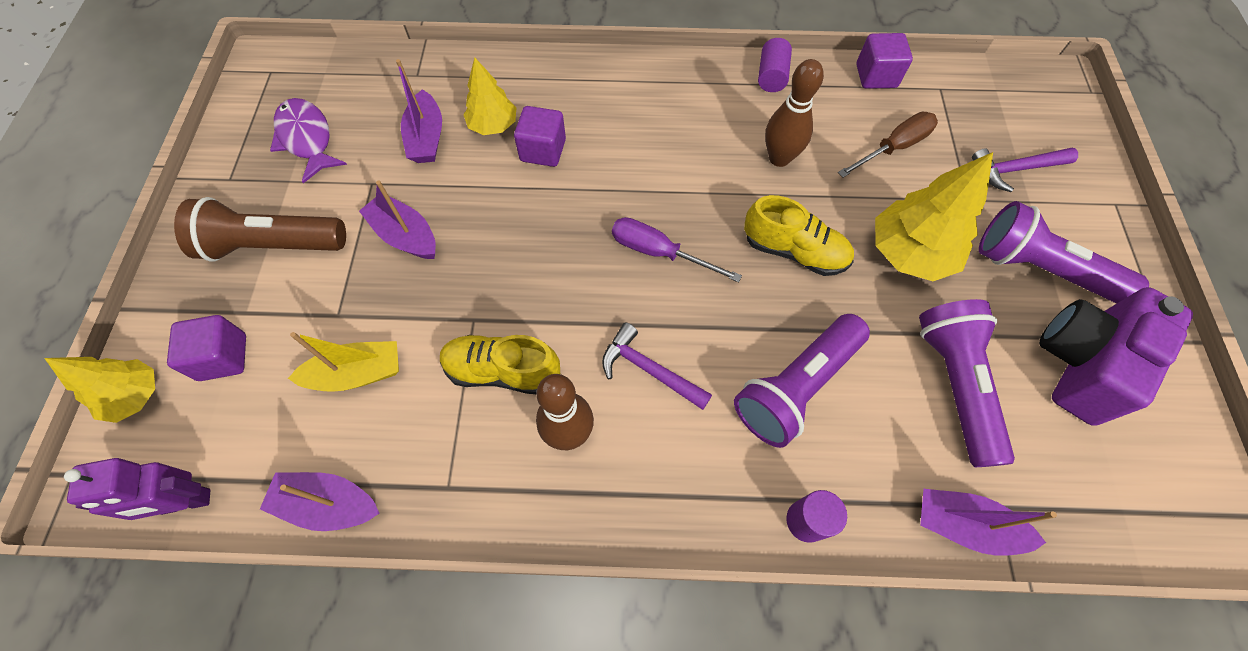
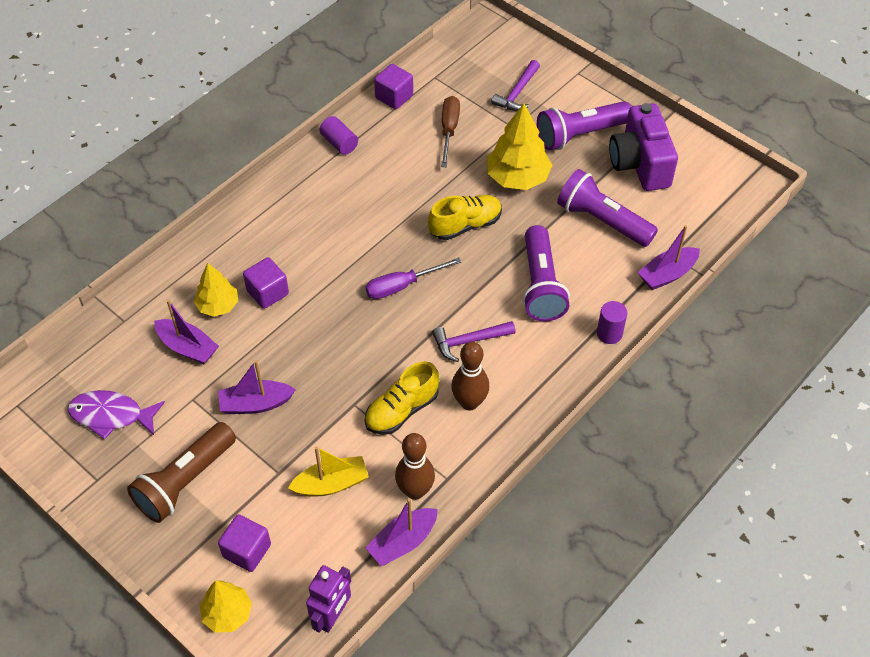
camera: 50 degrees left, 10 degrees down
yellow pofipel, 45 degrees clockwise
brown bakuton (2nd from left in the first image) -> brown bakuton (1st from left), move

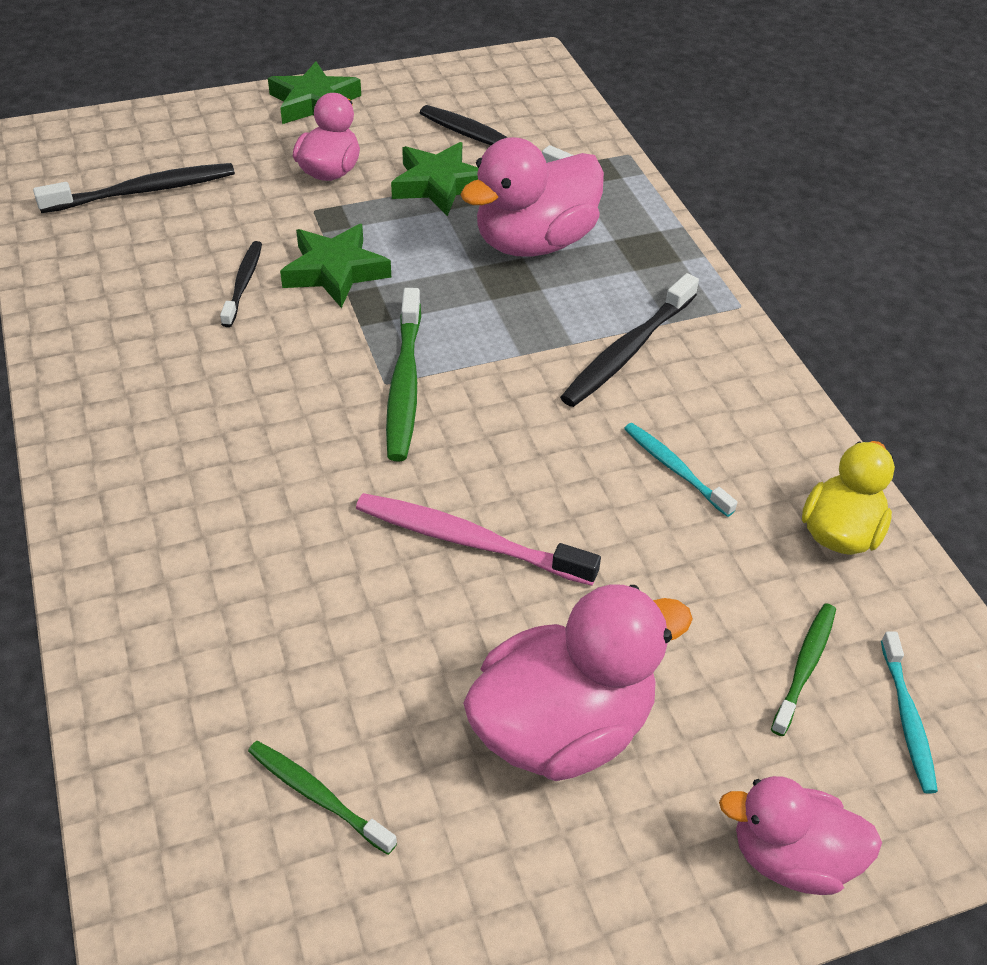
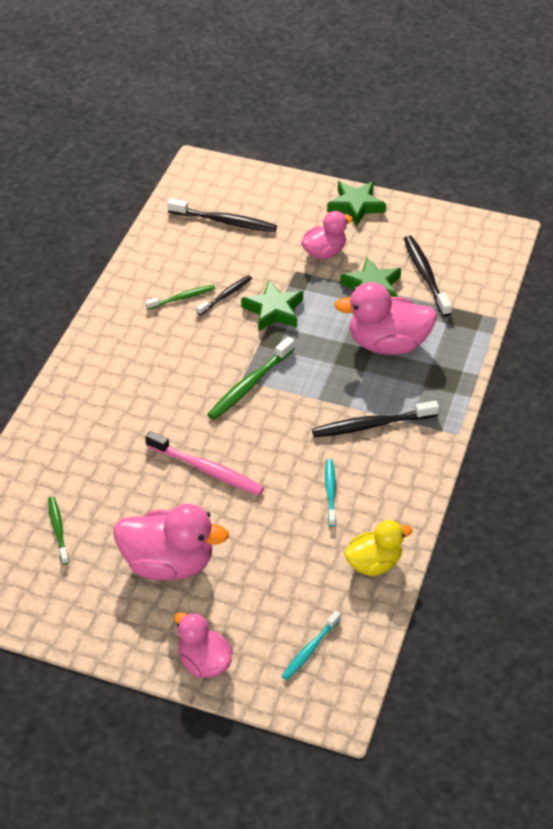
camera: 40 degrees right, 0 degrees up
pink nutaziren, 150 degrees clockwise
green nutaziren (3rd from left in the first image) -> green nutaziren (2nd from left), move

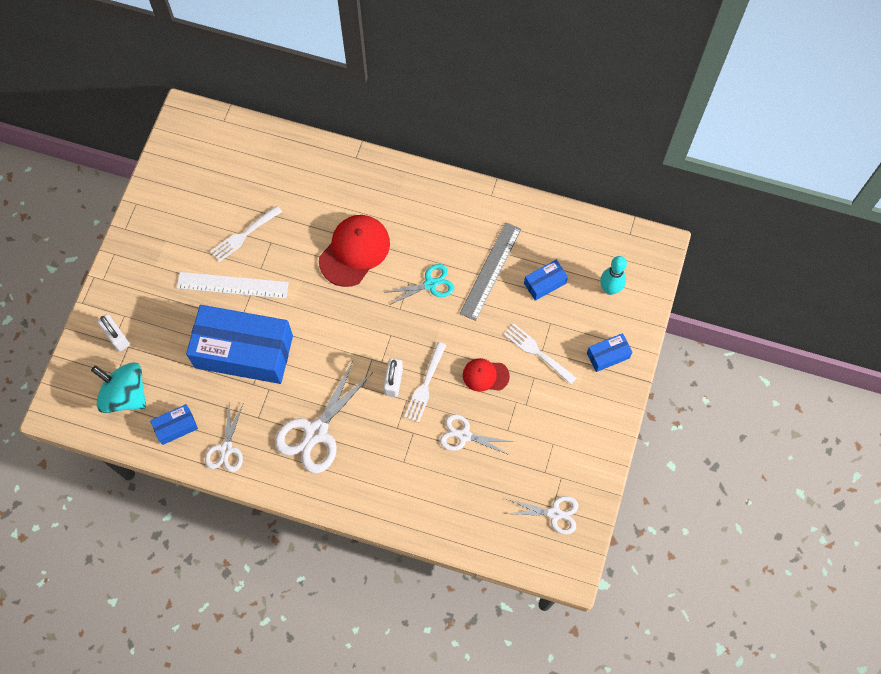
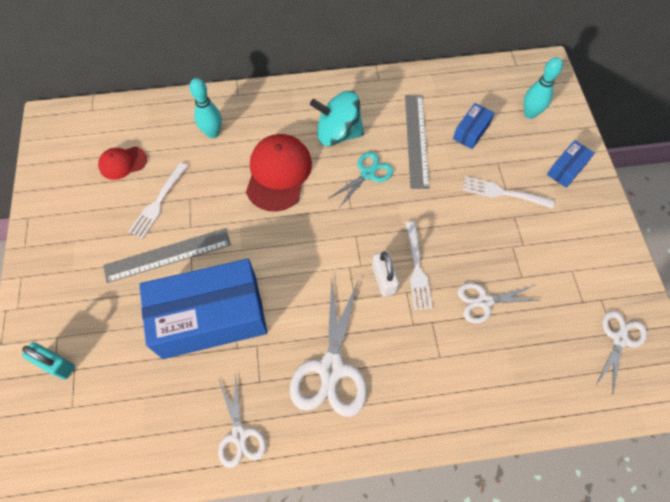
camera: 25 degrees left, 5 degrees down
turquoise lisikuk, move
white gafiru (1st from left) -> turquoise gafiru
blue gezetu (1st from left) -> none
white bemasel -> grey bemasel (1st from left)
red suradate (2nd from left in the first image) -> red suradate (1st from left), move
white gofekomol (4th from left), 45 degrees counterclockwise
none -> turquoise bakuton (1st from left)

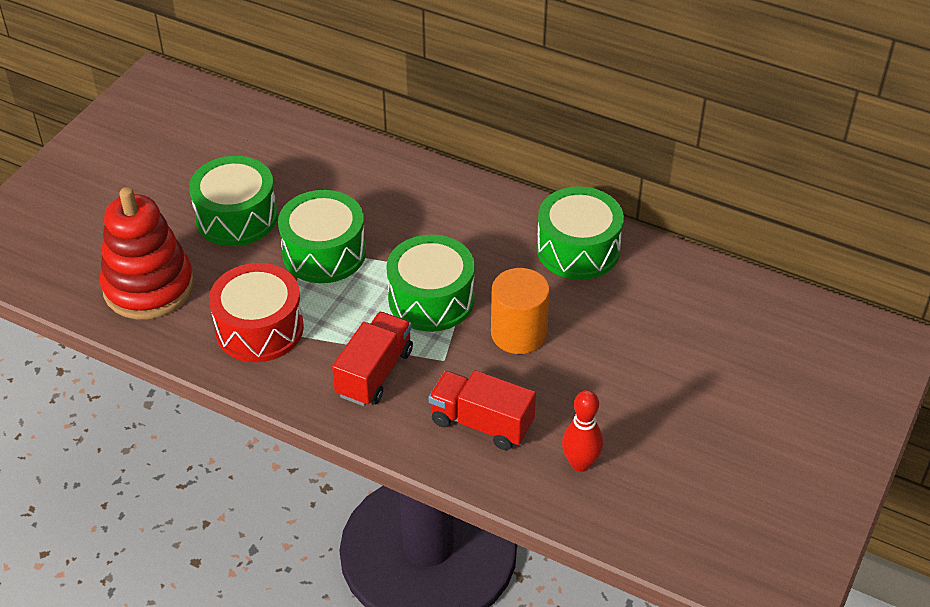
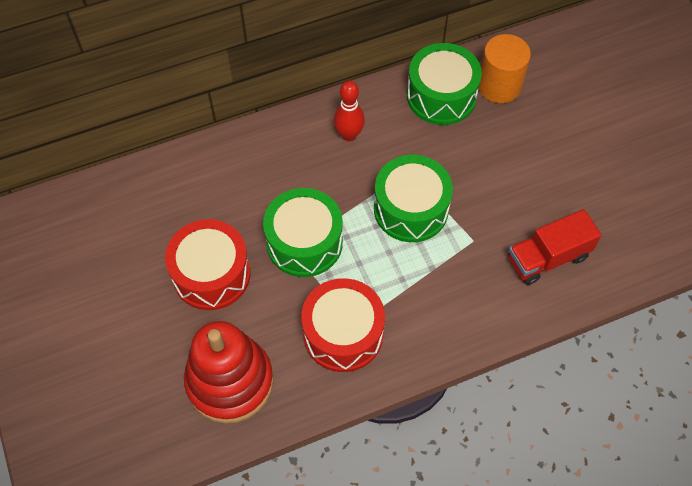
camera: 50 degrees left, 15 degrees up
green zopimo (1st from left) -> red zopimo (1st from left)
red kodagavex (1st from left) -> none
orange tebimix, move
red bakuton, move

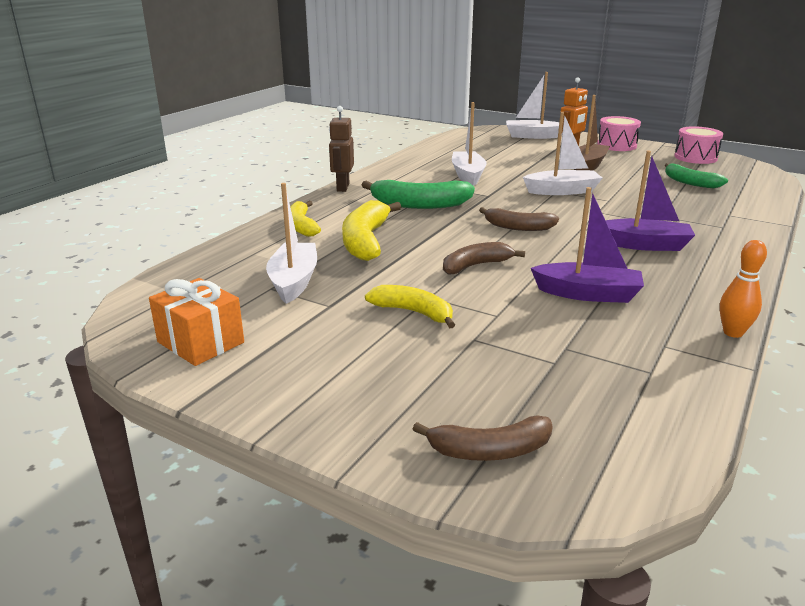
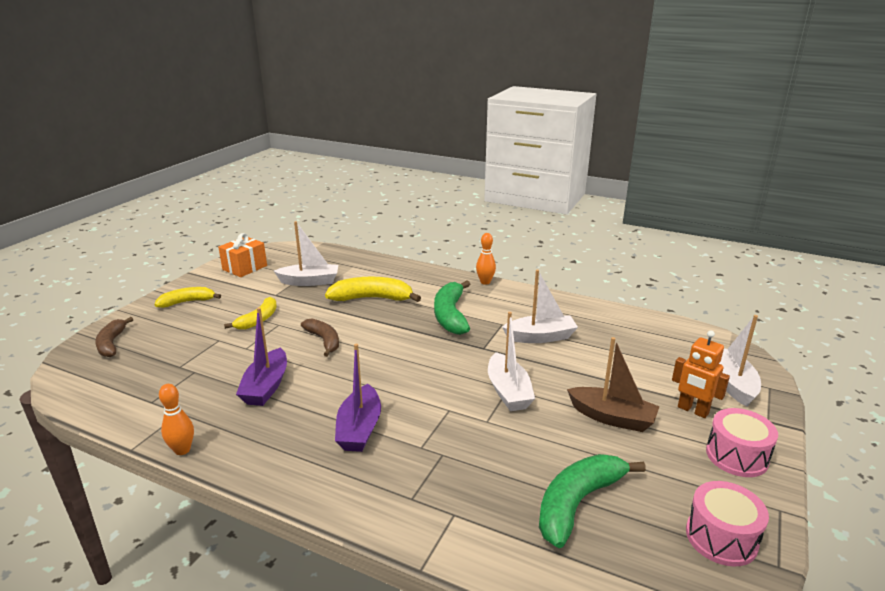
camera: 85 degrees right, 0 degrees up
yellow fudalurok (1st from left), move
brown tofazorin -> orange bakuton (2nd from left)
brown fudalurok (3rd from left) -> none
green fudalurok (2nd from left), x1.54

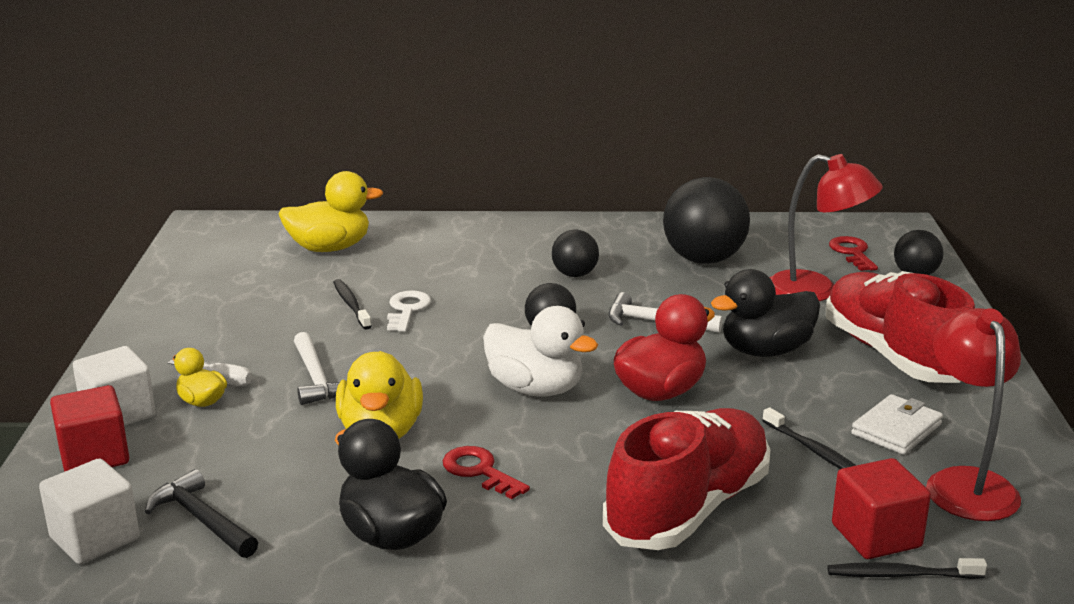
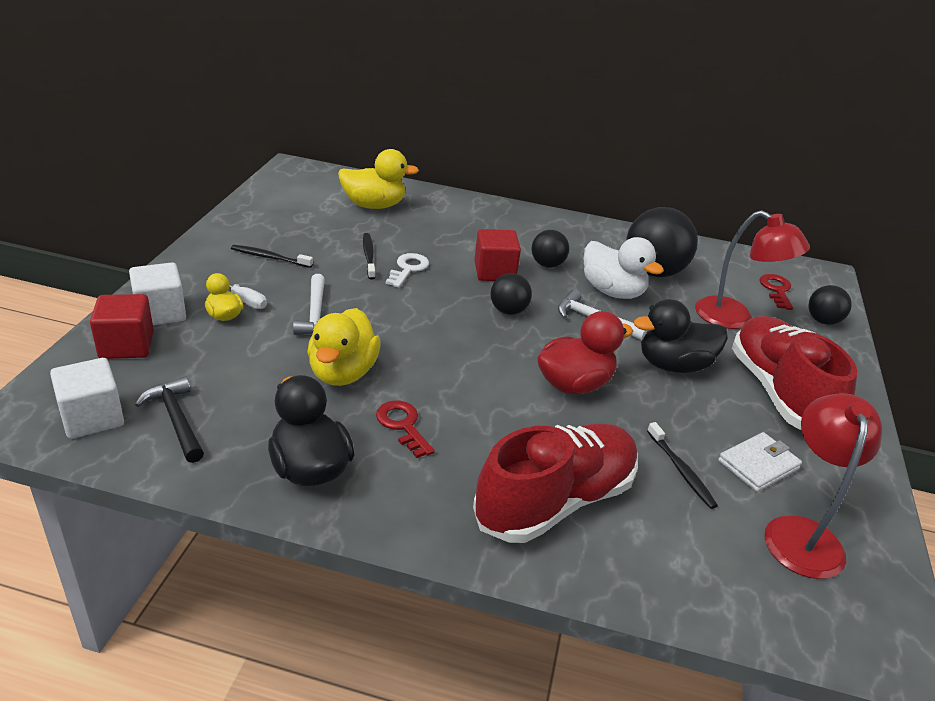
camera: 10 degrees right, 10 degrees up
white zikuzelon, move
black nutaziren (3rd from left in the first image) -> black nutaziren (1st from left), move
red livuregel (2nd from left), move

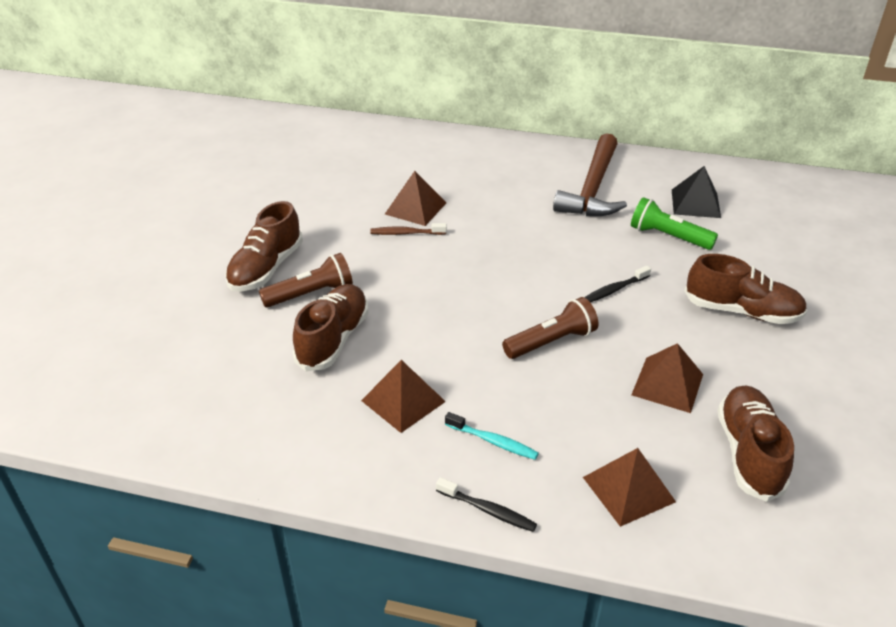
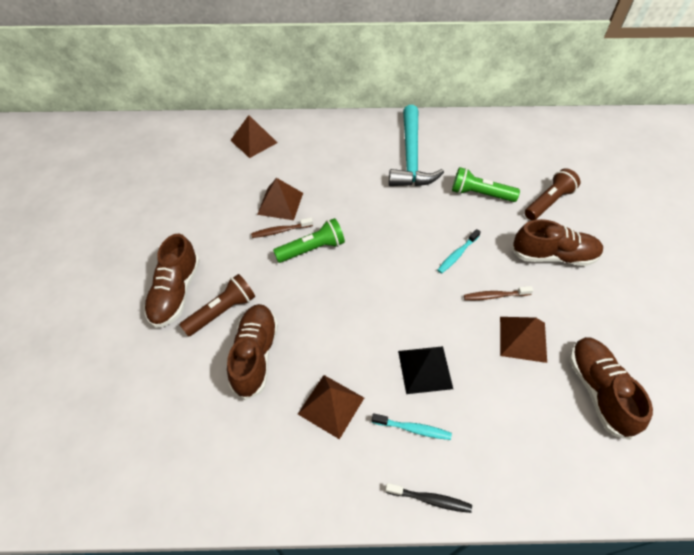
camera: 15 degrees left, 15 degrees up
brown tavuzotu (2nd from left), move
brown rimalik -> turquoise rimalik
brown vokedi (3rd from left in the first image) -> brown vokedi (1st from left), move
black nutaziren (2nd from left) -> turquoise nutaziren (2nd from left)
black vokedi, move
none -> green tavuzotu (1st from left)
none -> brown nutaziren (2nd from left)

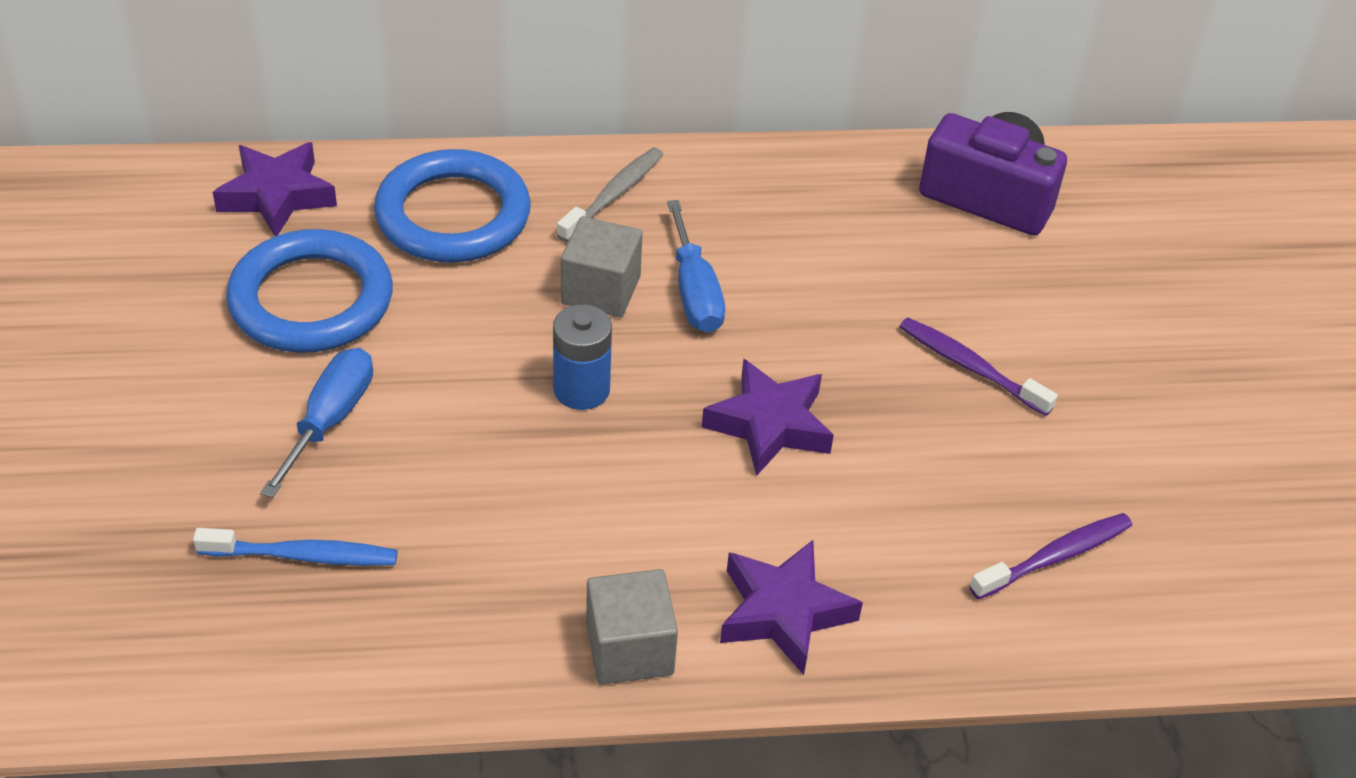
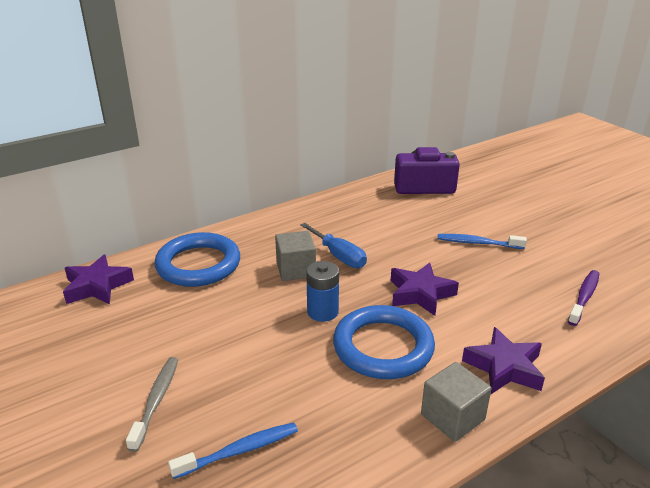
camera: 25 degrees left, 15 degrees down
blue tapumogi (1st from left in the first image) -> blue tapumogi (2nd from left), move
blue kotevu (1st from left) -> none
grey nutaziren, move
purple nutaziren (1st from left) -> blue nutaziren (2nd from left)

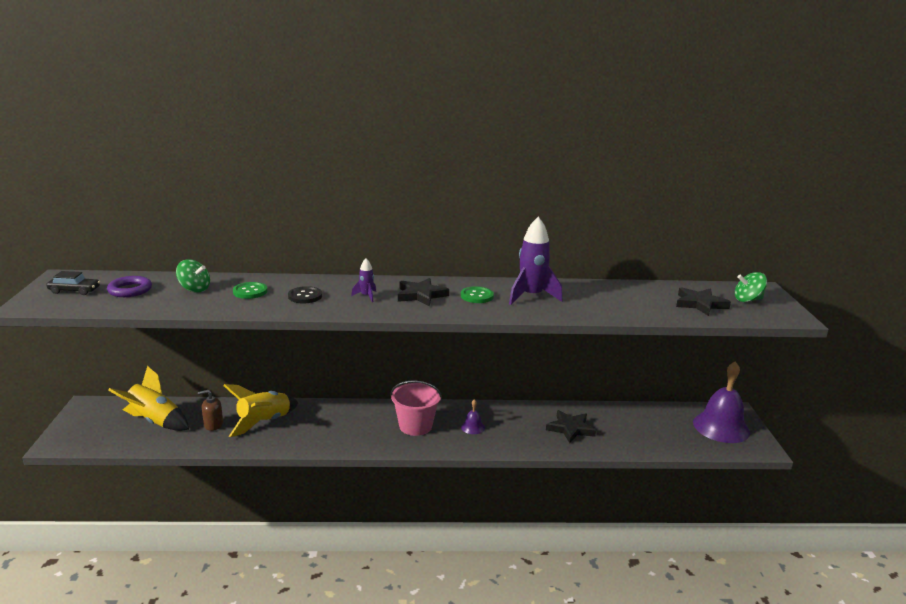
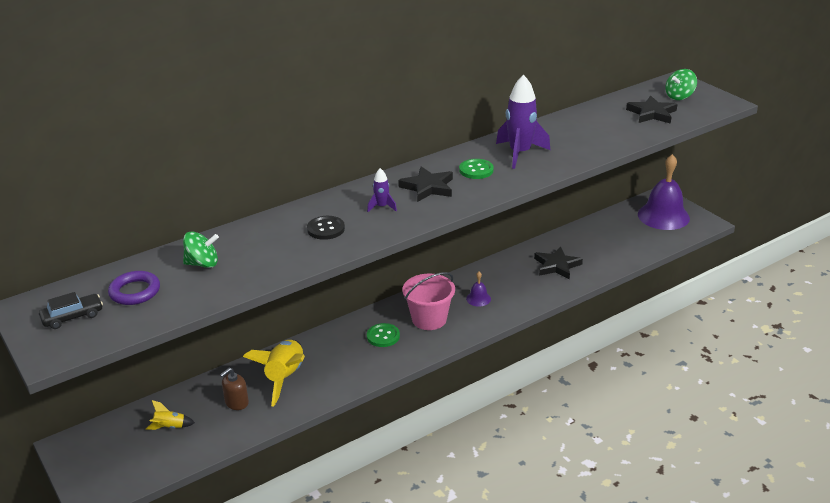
camera: 30 degrees left, 10 degrees up
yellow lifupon (1st from left), x0.48
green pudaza (1st from left), move

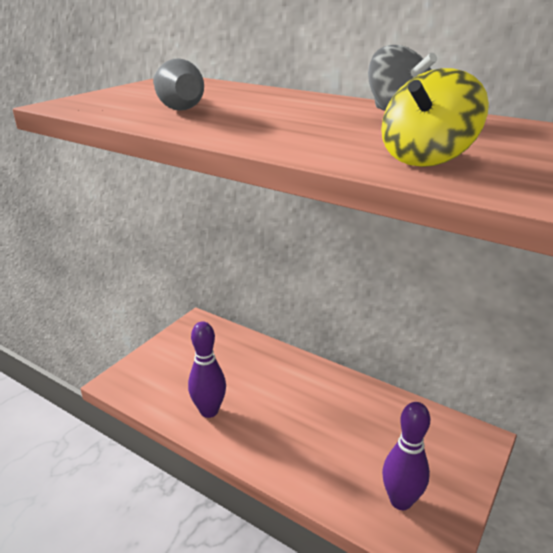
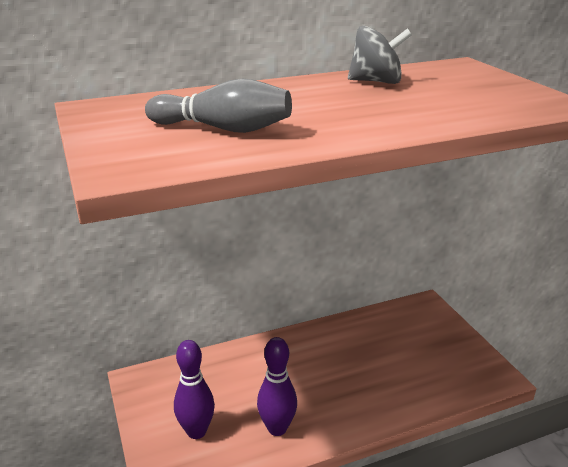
camera: 55 degrees left, 0 degrees up
yellow lisikuk -> none
purple bakuton (2nd from left in the first image) -> purple bakuton (1st from left), move

